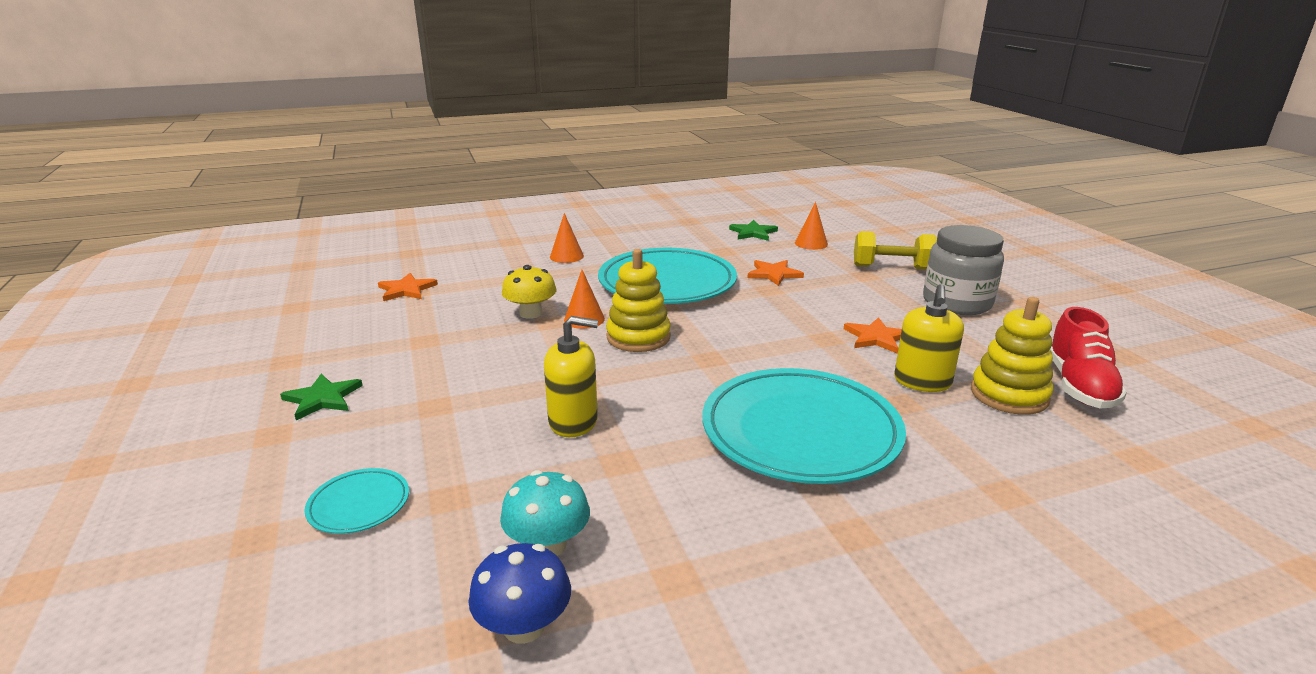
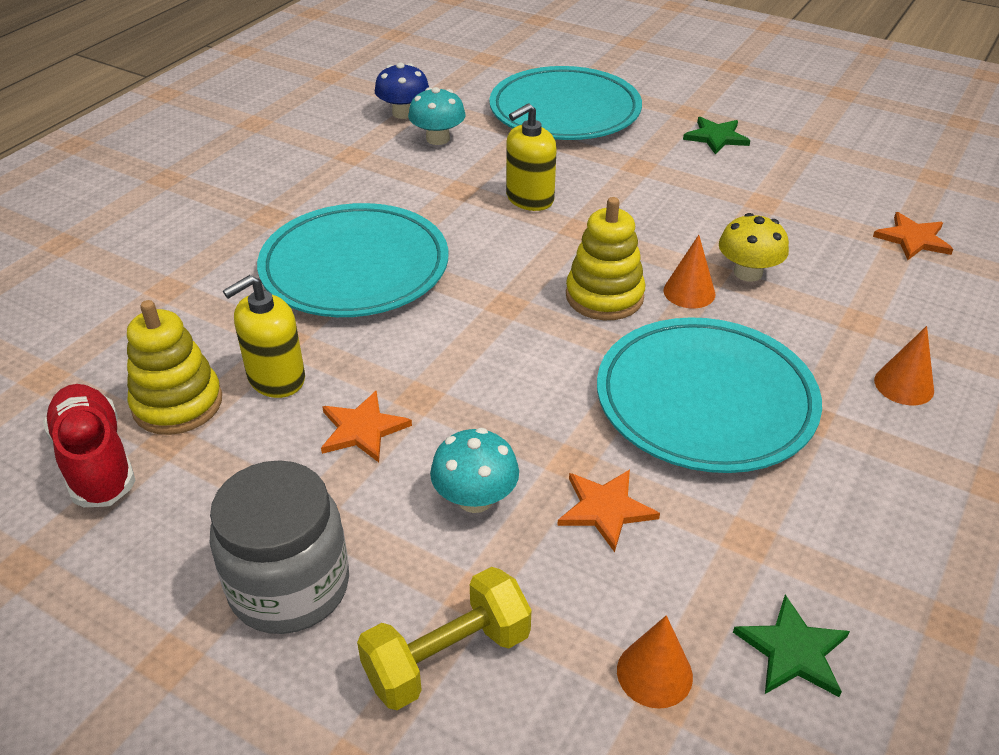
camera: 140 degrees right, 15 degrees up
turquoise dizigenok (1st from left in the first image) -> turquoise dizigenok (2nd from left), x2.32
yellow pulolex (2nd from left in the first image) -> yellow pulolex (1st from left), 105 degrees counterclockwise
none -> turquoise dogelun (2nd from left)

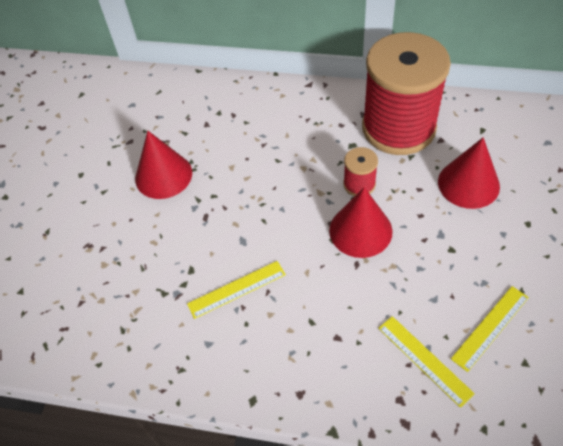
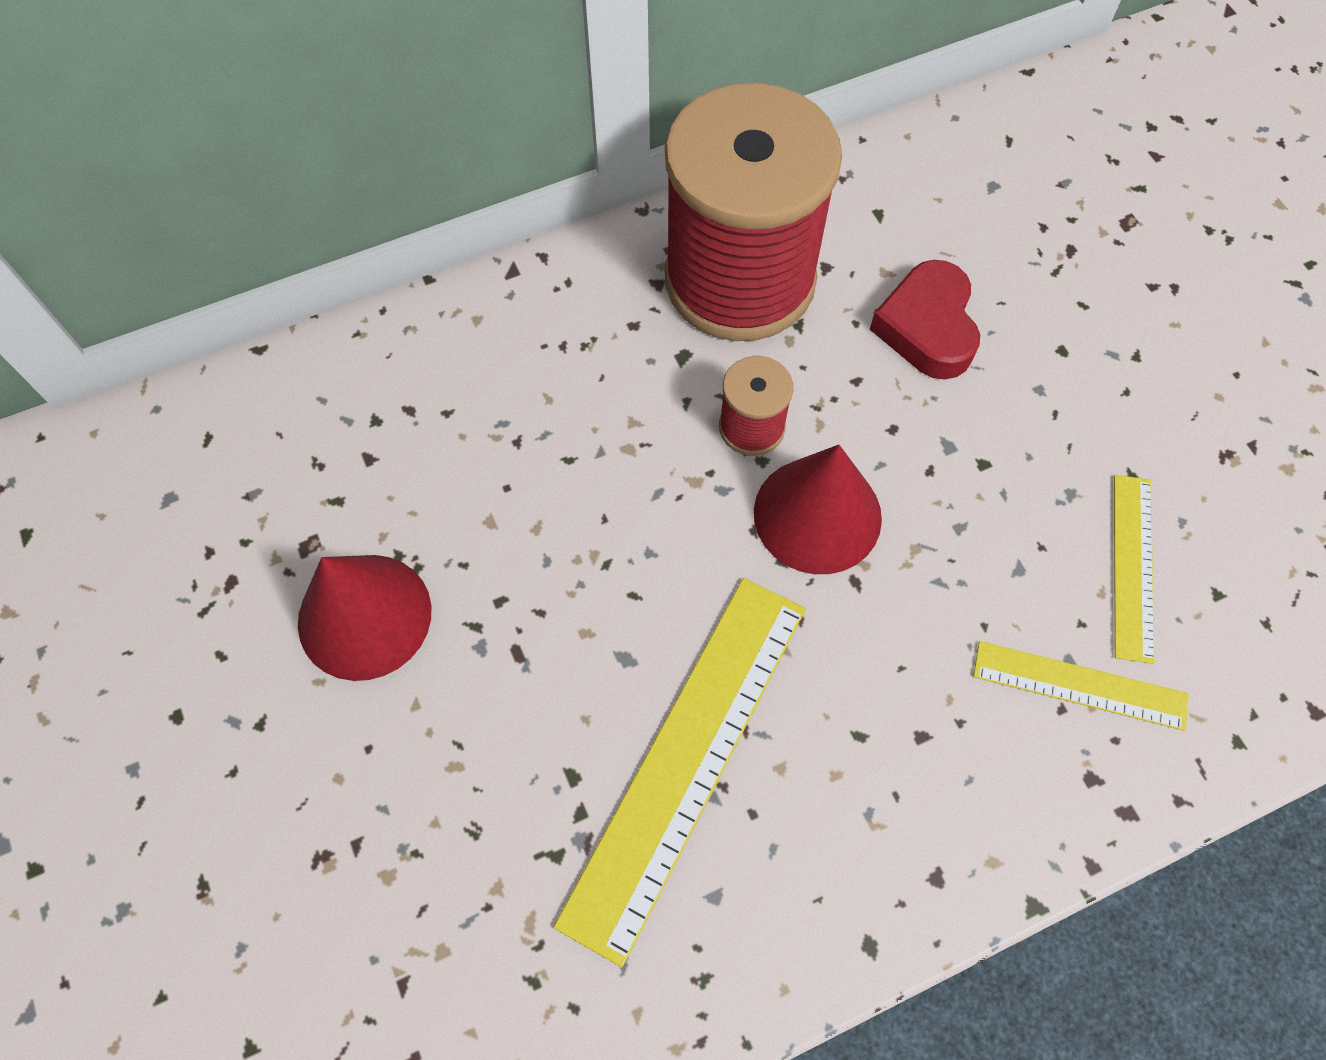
camera: 40 degrees left, 10 degrees up
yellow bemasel (1st from left), x1.86
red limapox (3rd from left) -> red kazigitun

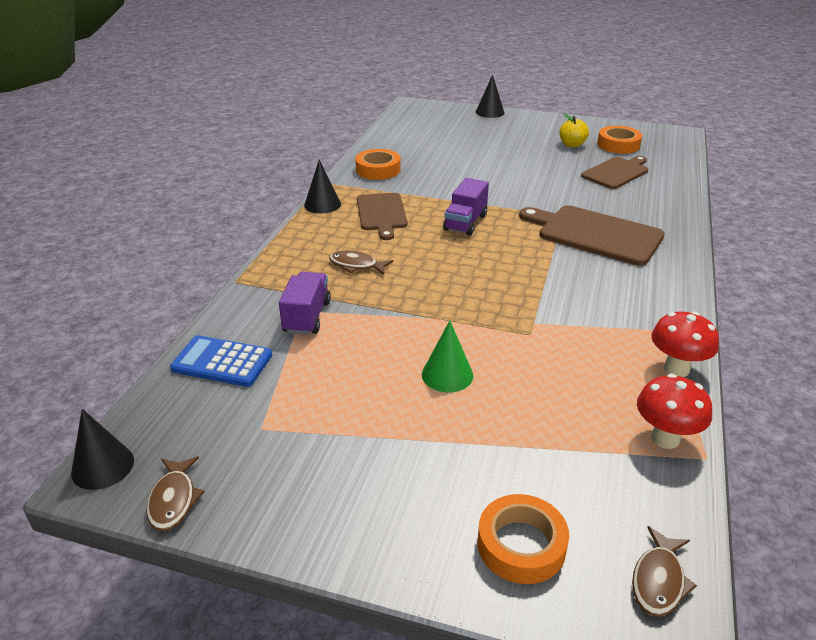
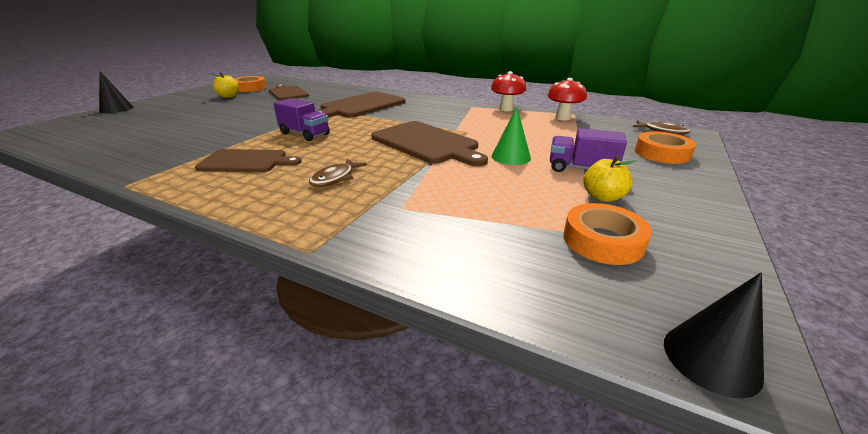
camera: 80 degrees left, 5 degrees down
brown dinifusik (1st from left) -> none
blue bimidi -> none
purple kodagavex (1st from left in the first image) -> purple kodagavex (2nd from left), move
black limapox (2nd from left) -> none
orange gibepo (1st from left in the first image) -> orange gibepo (2nd from left), move
none -> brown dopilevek (4th from left)
none -> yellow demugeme (2nd from left)

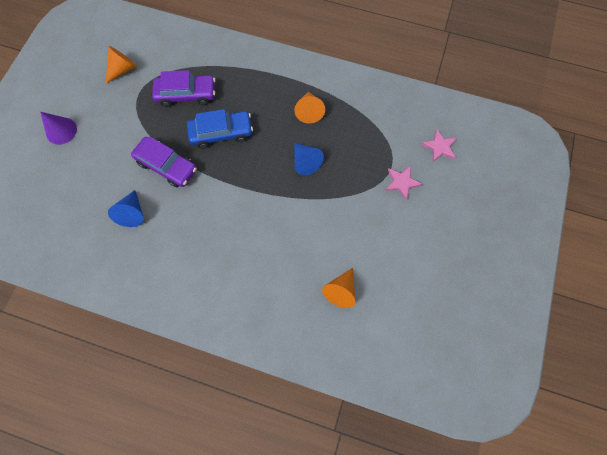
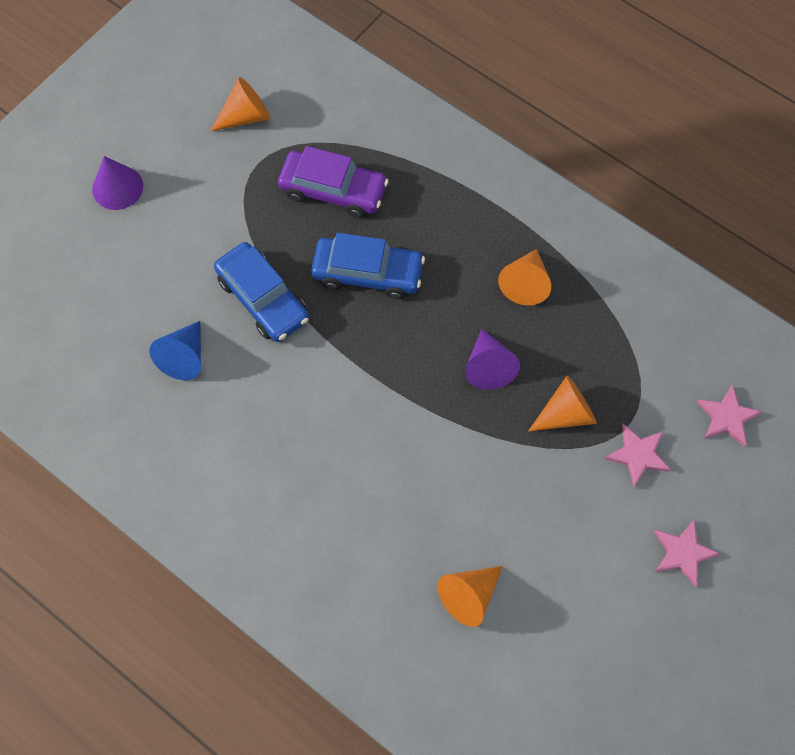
camera: 20 degrees right, 5 degrees down
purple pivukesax (1st from left) -> blue pivukesax (1st from left)
blue limapox (2nd from left) -> purple limapox (2nd from left)
none -> orange limapox (4th from left)
none -> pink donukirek (2nd from left)

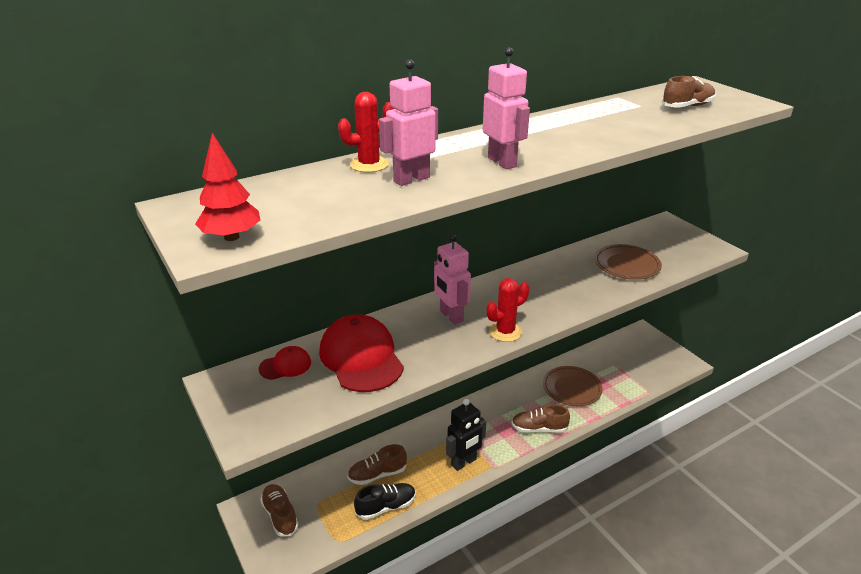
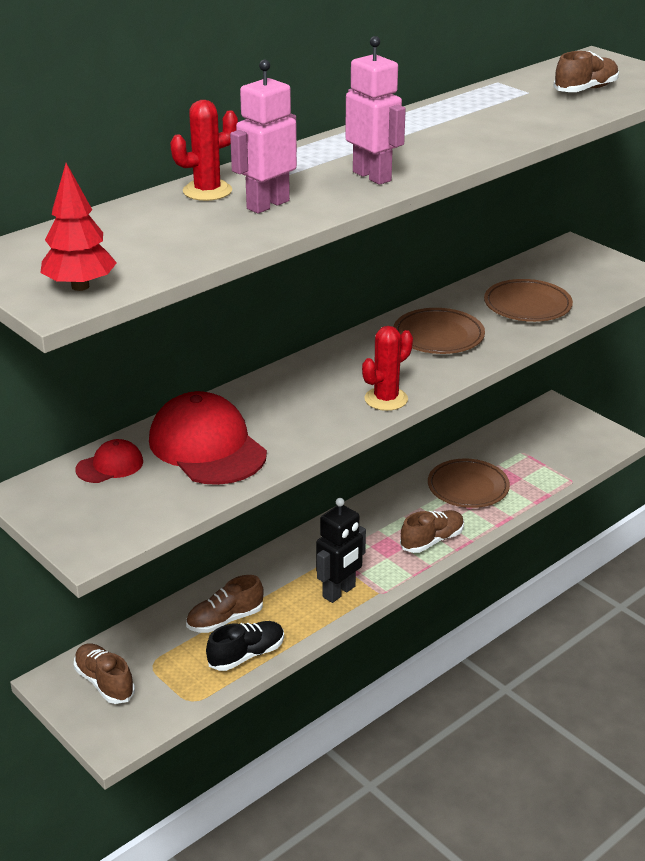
camera: 10 degrees left, 0 degrees up
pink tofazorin (2nd from left) -> none
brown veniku (3rd from left), 150 degrees clockwise
none -> brown dizigenok (1st from left)

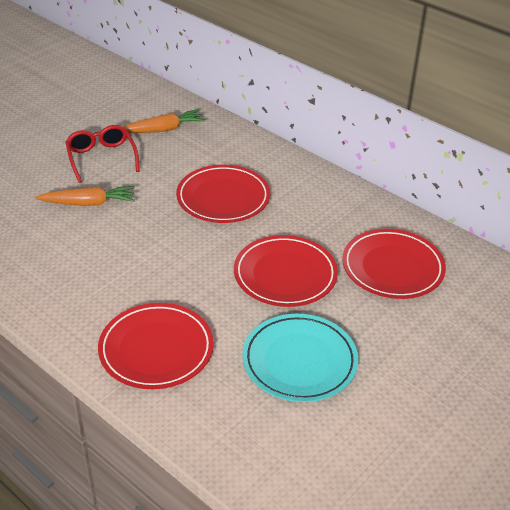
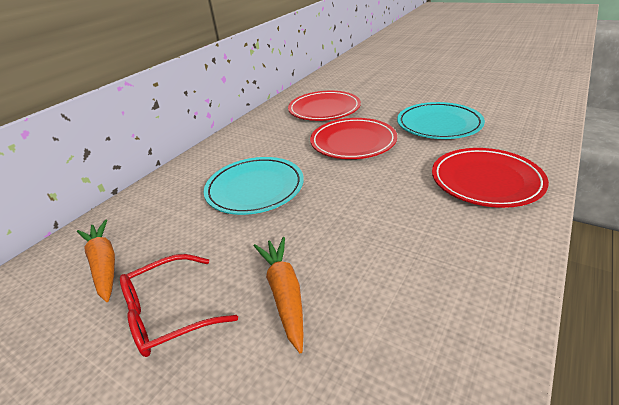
camera: 95 degrees left, 5 degrees down
red dizigenok (2nd from left) -> turquoise dizigenok (1st from left)

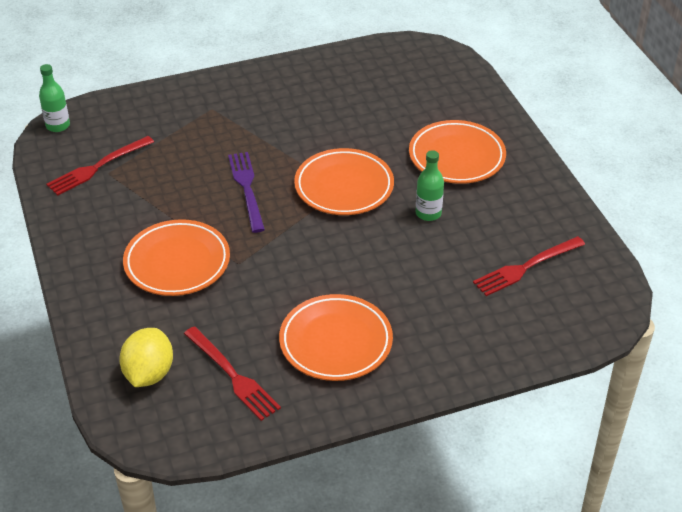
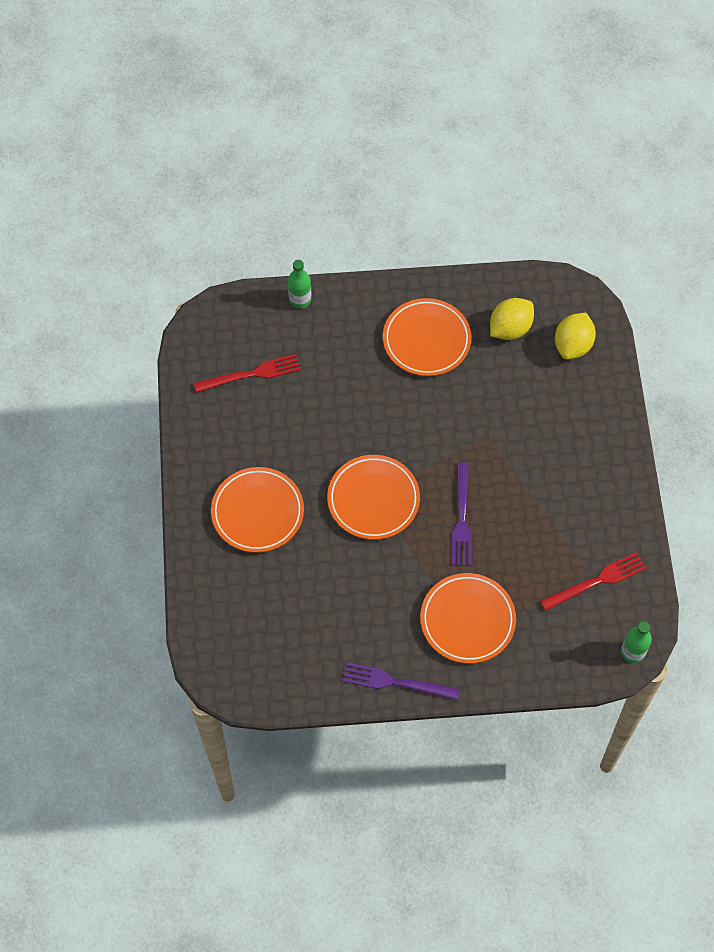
camera: 165 degrees left, 20 degrees up
orange dizigenok (1st from left in the first image) -> orange dizigenok (4th from left), move
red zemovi (2nd from left) -> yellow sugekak (1st from left)
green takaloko (2nd from left in the first image) -> green takaloko (1st from left), move
none -> purple zemovi (1st from left)

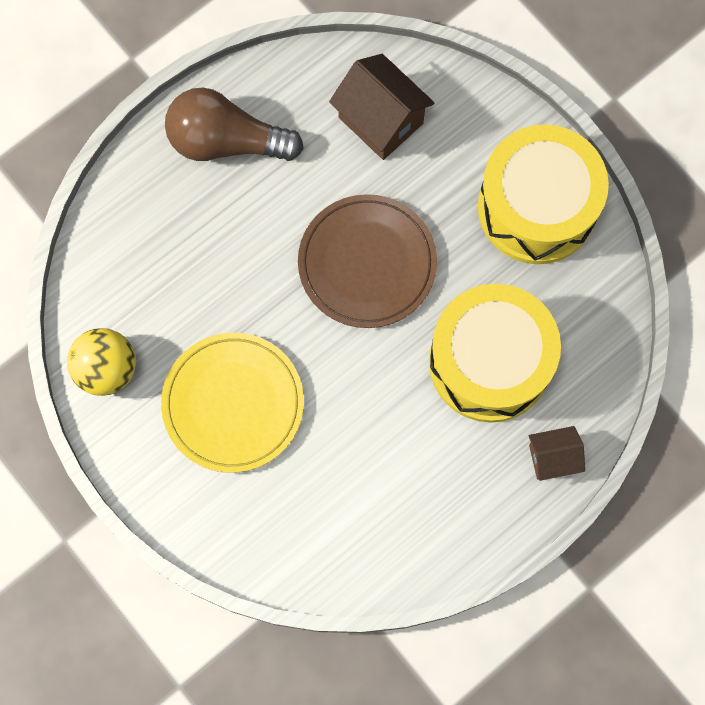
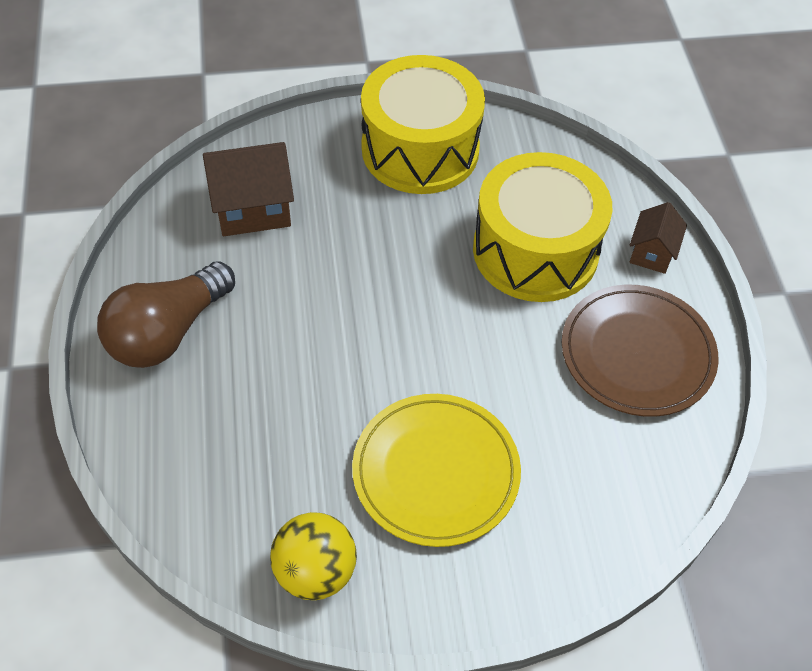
camera: 60 degrees left, 20 degrees down
brown dizigenok, move

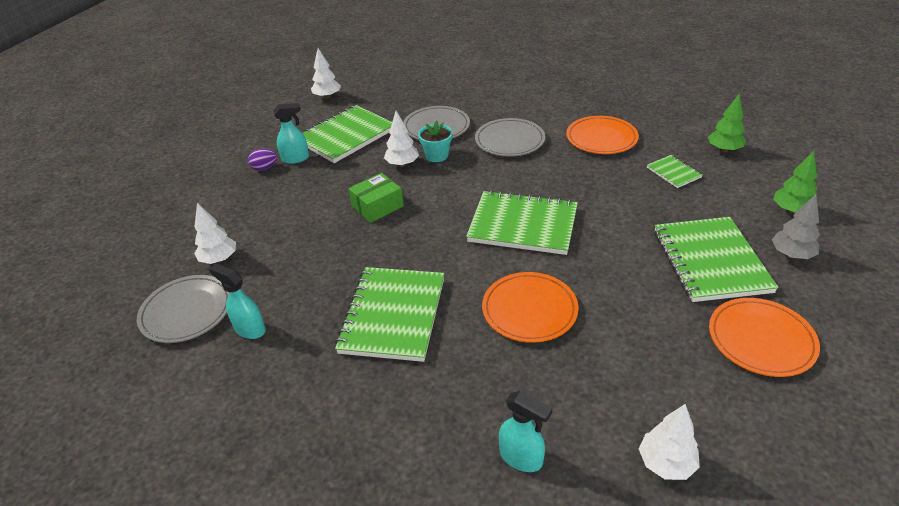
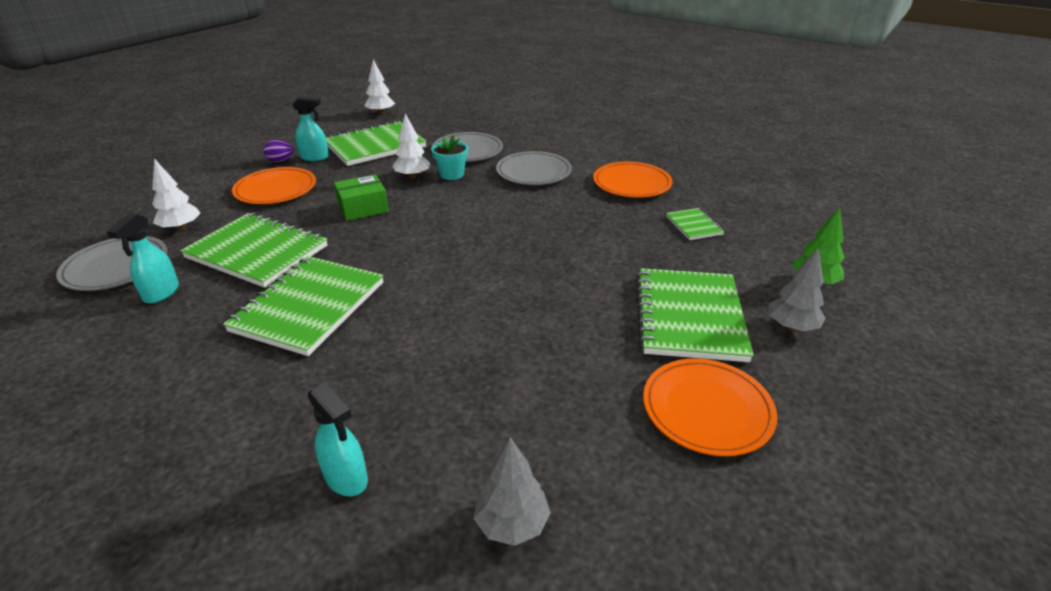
camera: 10 degrees right, 5 degrees down
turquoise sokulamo (1st from left), 120 degrees counterclockwise
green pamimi (3rd from left in the first image) -> green pamimi (1st from left), move
orange dizigenok (1st from left), move
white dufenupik (4th from left) -> grey dufenupik (1st from left)
green dufenupik (1st from left) -> none

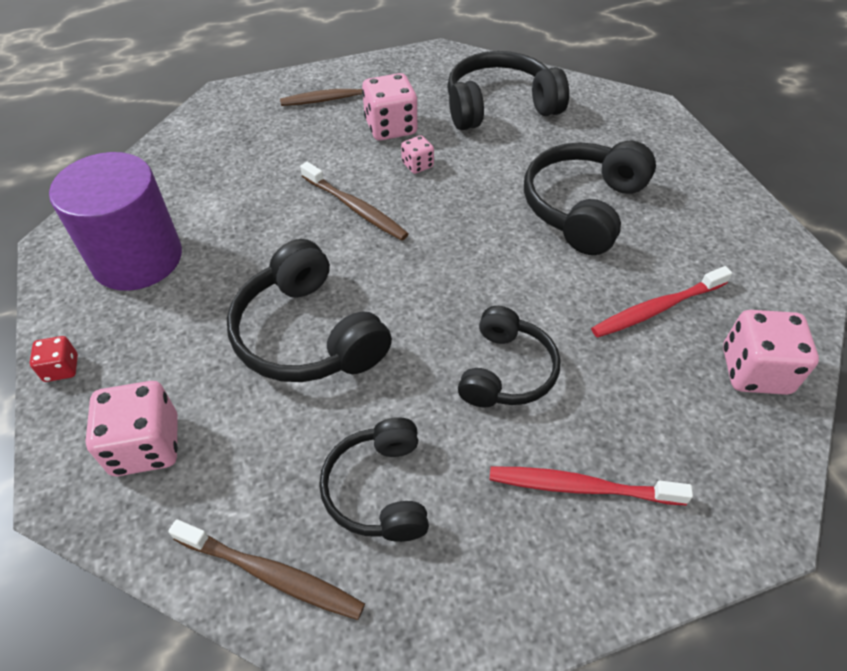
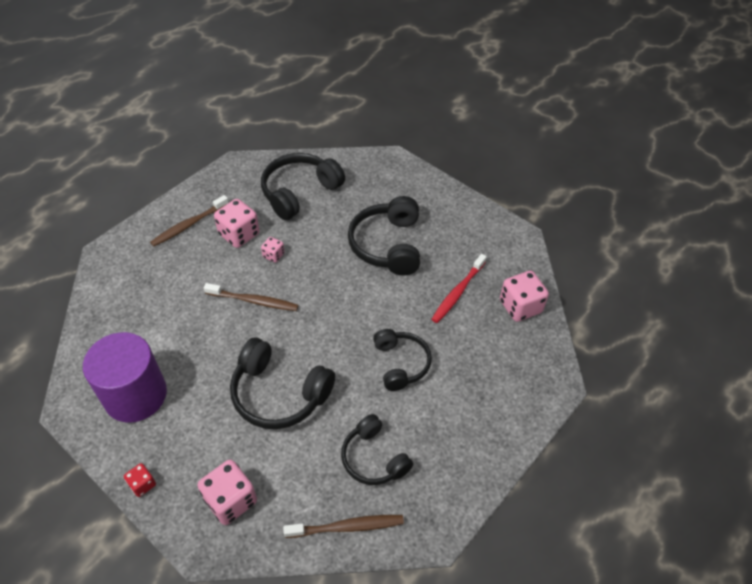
camera: 30 degrees left, 0 degrees up
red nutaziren (1st from left) -> none

